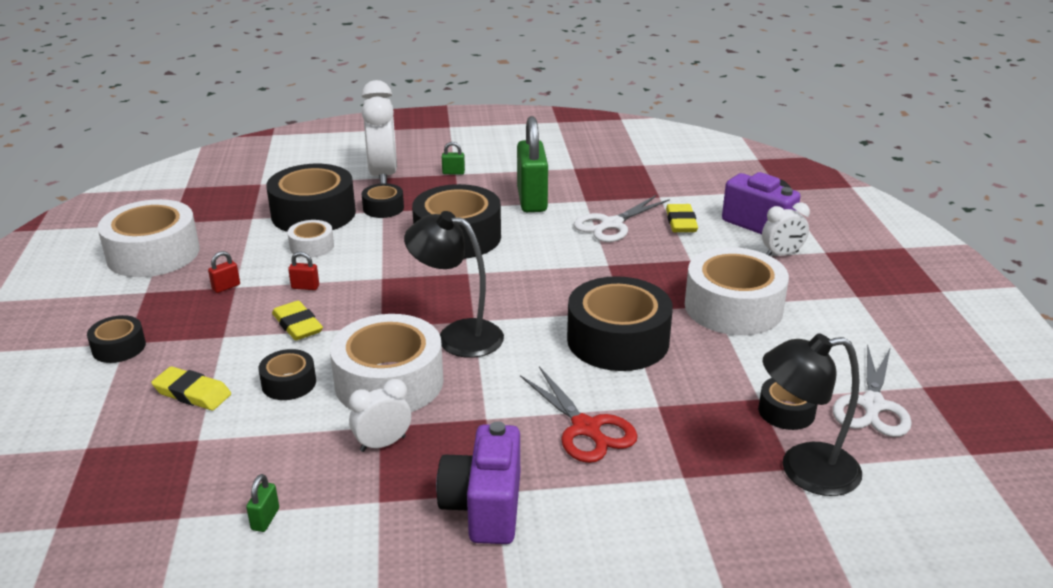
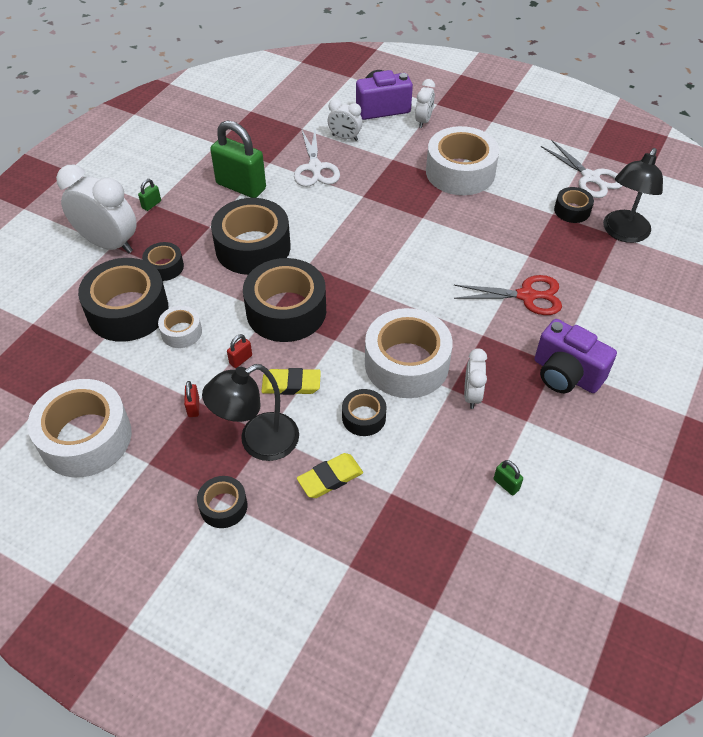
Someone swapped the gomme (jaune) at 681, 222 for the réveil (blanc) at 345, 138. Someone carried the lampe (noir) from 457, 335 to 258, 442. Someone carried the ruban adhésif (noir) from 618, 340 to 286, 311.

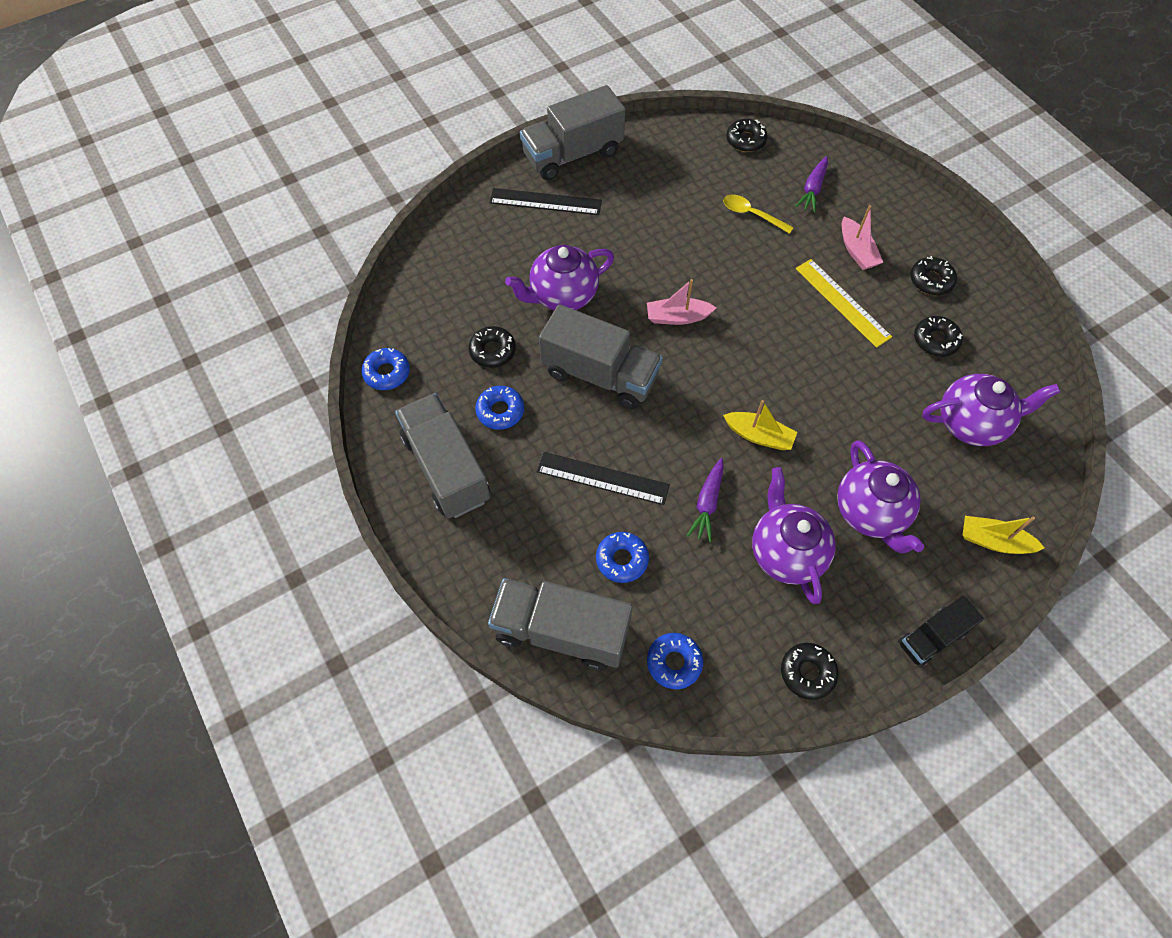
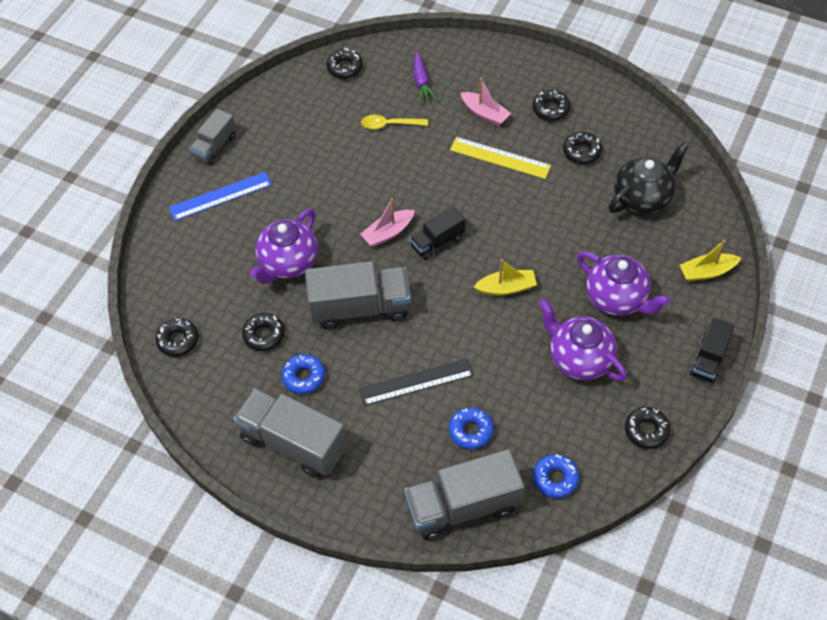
Someone scaled the camion (gris) at 573, 154 by 0.57. Someone repainted the règle (noir) at 545, 202, which became the règle (bleu) at 220, 196. Someone took away the beignet (bleu) at 387, 373. Someone repainted the théière (violet) at 971, 423, which became the théière (noir) at 643, 198. Someone took away the carotte (violet) at 707, 503. Someone put down the camion (noir) at 437, 242. Someone put down the beignet (noir) at 178, 340.

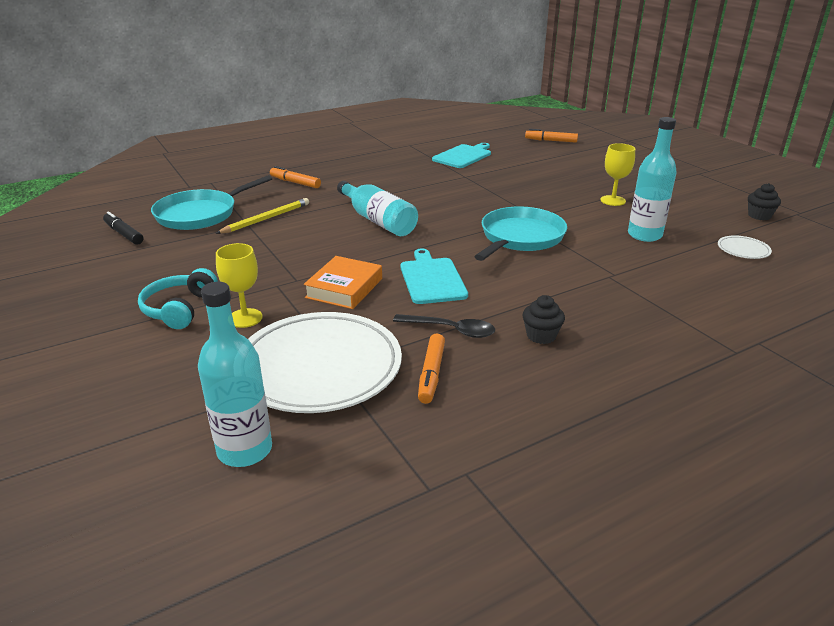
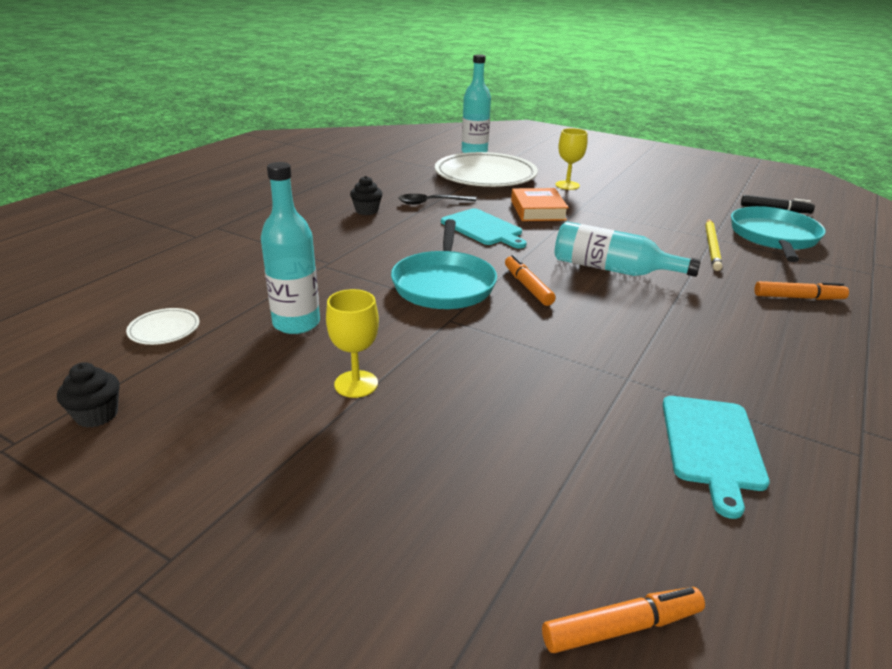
Someone took away the casque audio (turquoise) at 179, 309. Someone carried the feutre (orange) from 431, 374 to 527, 286.

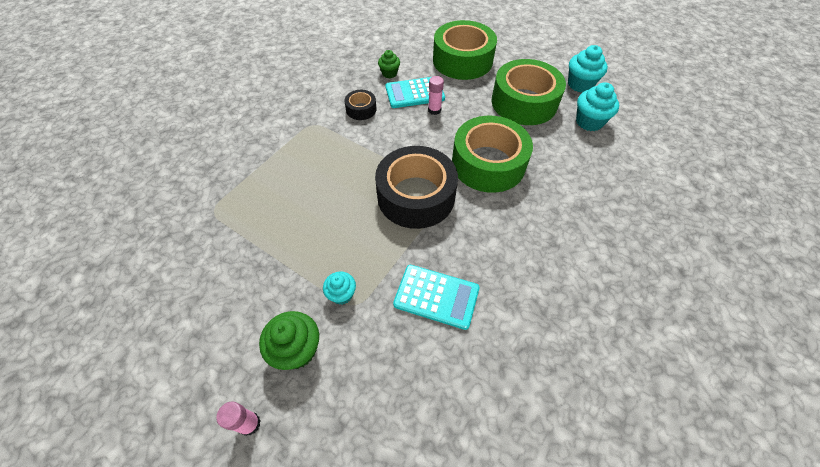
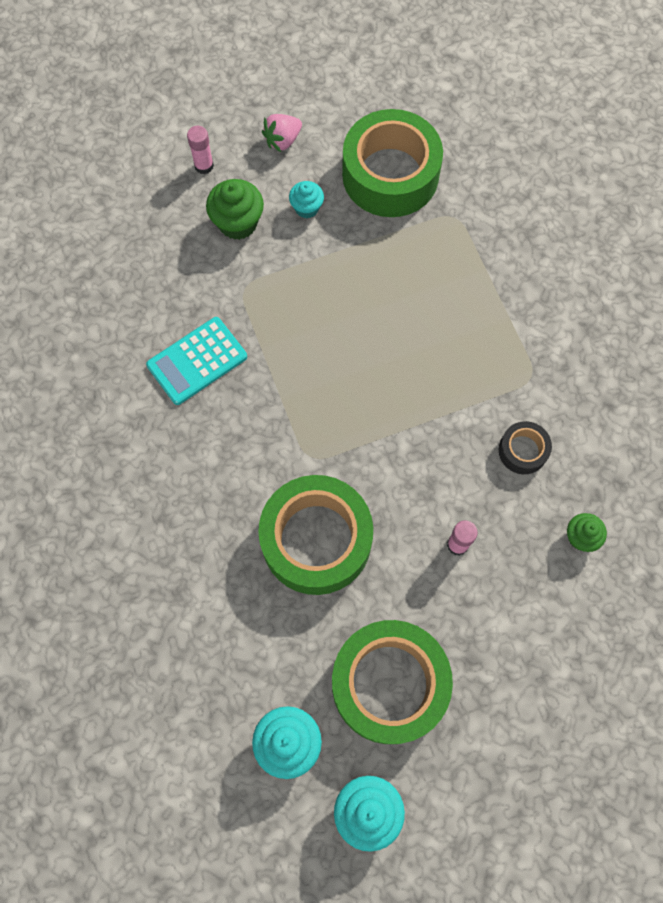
Someone carried the ruban adhésif (vert) from 462, 60 to 390, 175. Someone took away the calculatrice (turquoise) at 414, 93. Someone took away the ruban adhésif (noir) at 416, 196. Someone carried the muffin (turquoise) from 342, 294 to 306, 208. Someone put down the fraise (rose) at 282, 140.

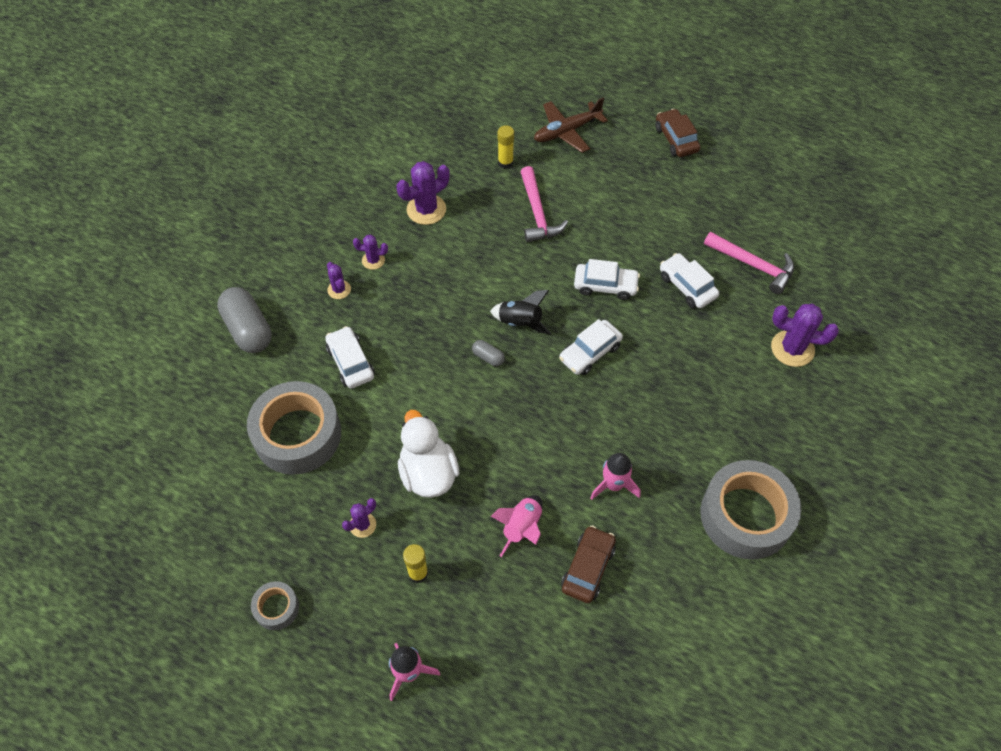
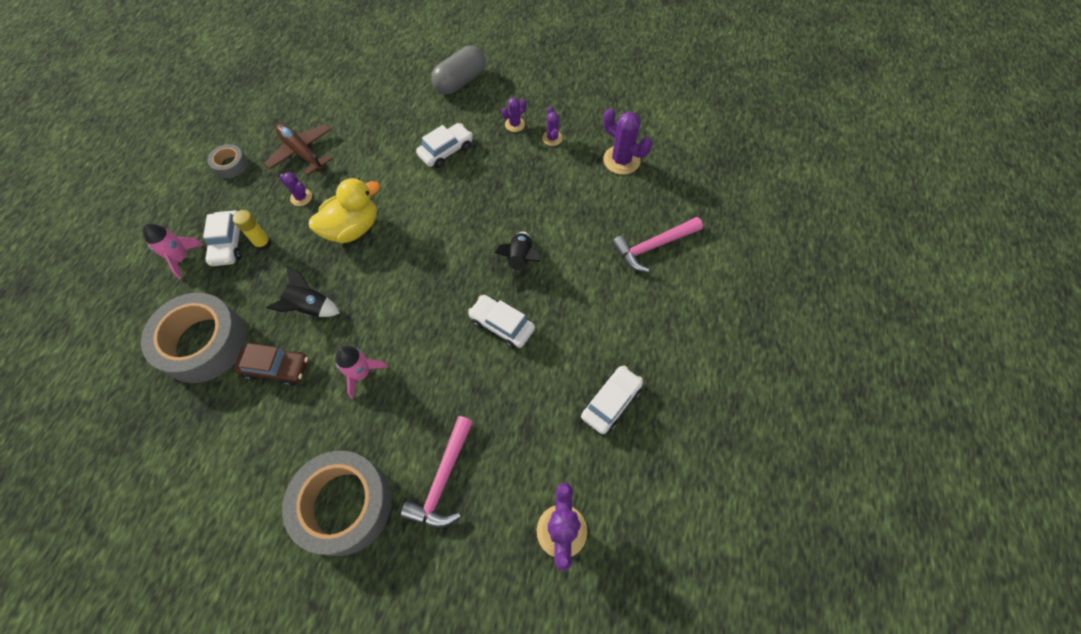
Someone carried the avion (marron) from 566, 131 to 301, 152. Someone took away the voiture (marron) at 676, 139. Someone took away the bâton de colle (jaune) at 505, 163. Someone carried the marteau (rose) from 753, 265 to 443, 480. Someone carried the voiture (blanc) from 605, 286 to 229, 243. Someone took away the gélule (gris) at 488, 357. Someone carried the ruban adhésif (gris) from 297, 434 to 203, 343. Someone repainted the canard (blanc) at 428, 473, which became the canard (jaune) at 352, 228. Someone repainted the fusée (rose) at 522, 528, which became the fusée (noir) at 310, 308.

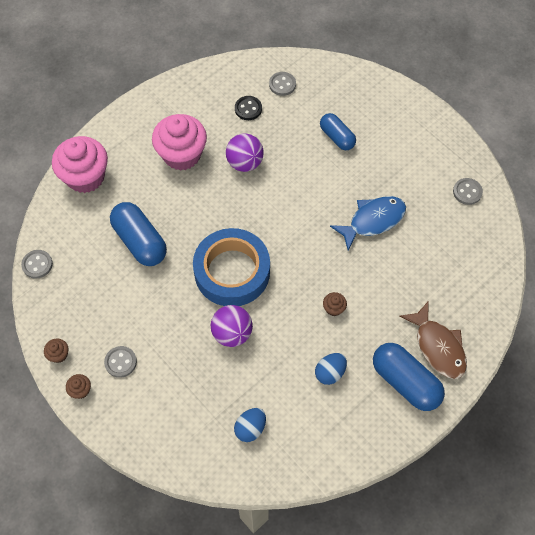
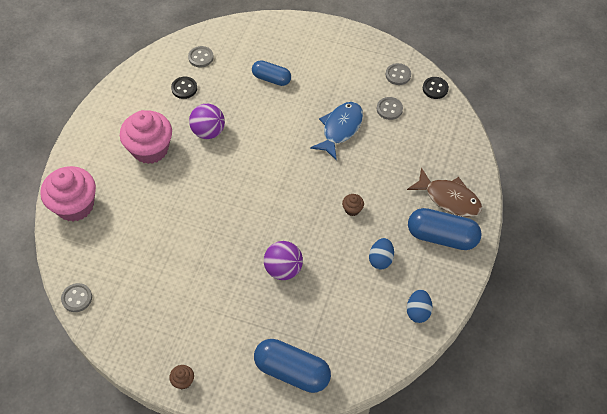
Someone carried the gélule (bleu) from 140, 241 to 292, 371. Someone took away the ruban adhésif (bleu) at 232, 272. Someone took away the muffin (marron) at 59, 354. Someone carried the bouton (gris) from 120, 362 to 389, 109. Someone carried the œuf (bleu) from 250, 428 to 418, 311. Someone put down the bouton (noir) at 435, 88.

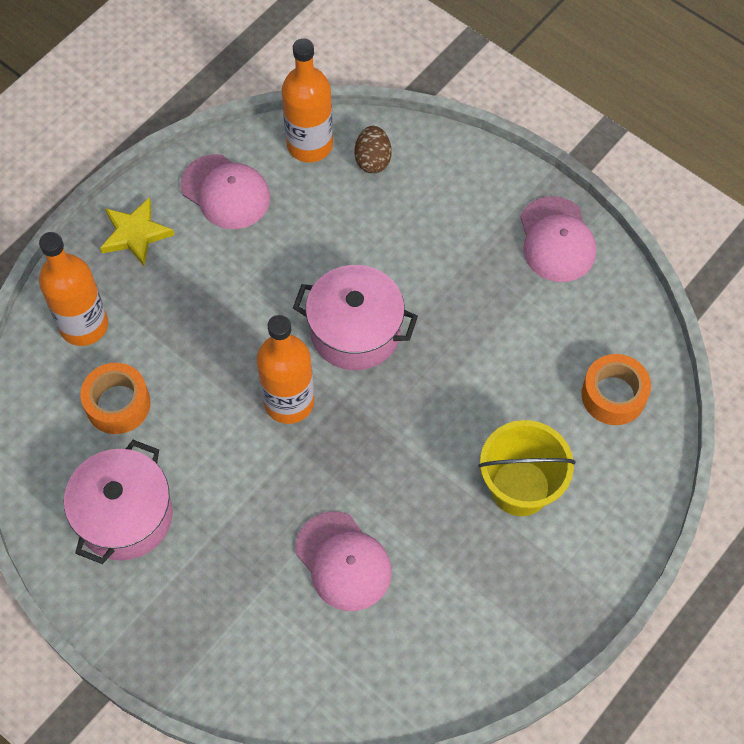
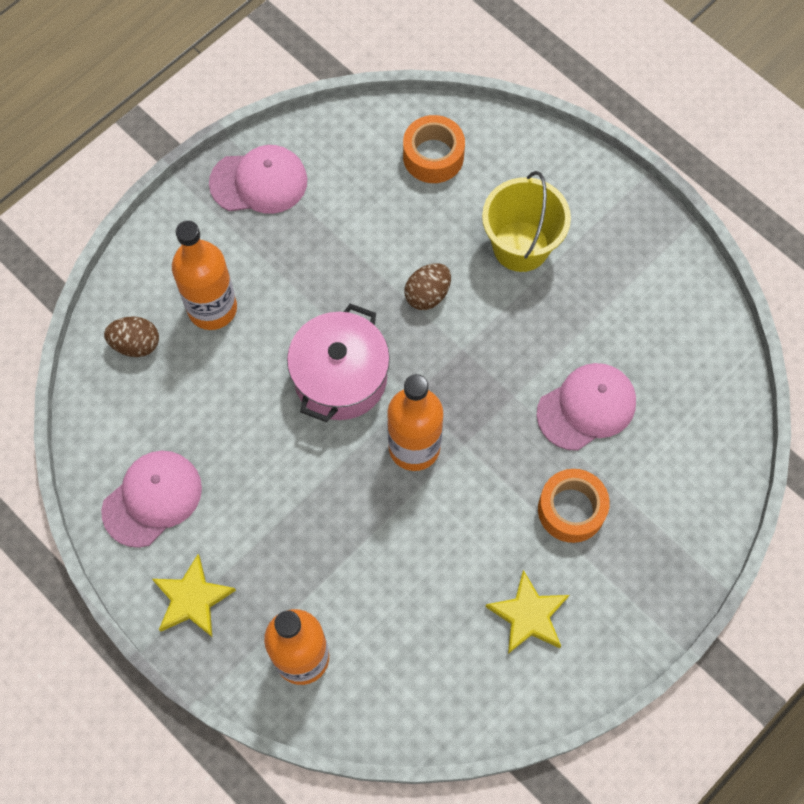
Someone carried the bouteille (orange) from 310, 145 to 212, 308. Someone carried the ruban adhésif (orange) from 118, 404 to 571, 509. Someone swapped the marmite (rose) at 125, 515 for the étoile (jaune) at 528, 615. Someone put down the œuf (marron) at 427, 295.

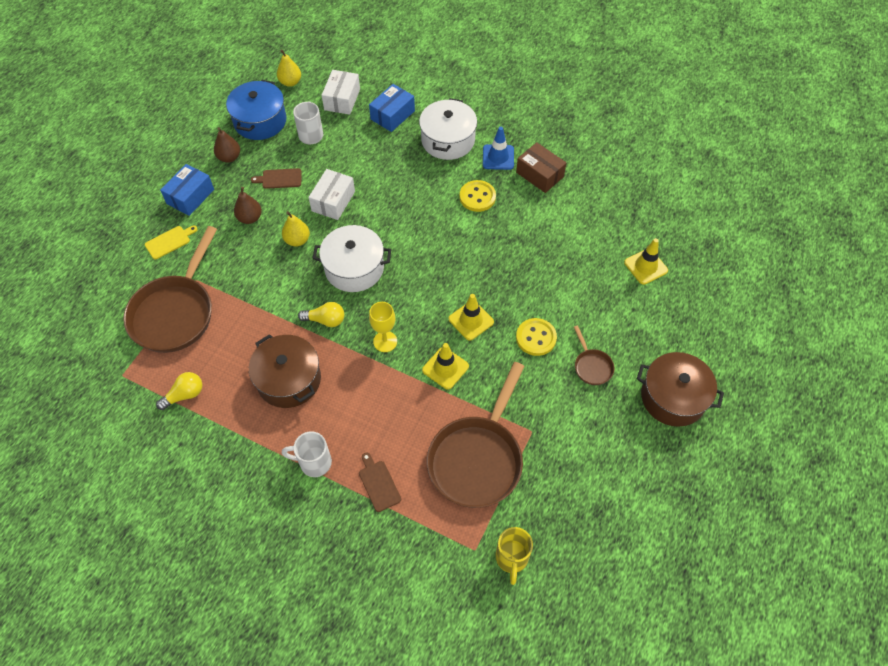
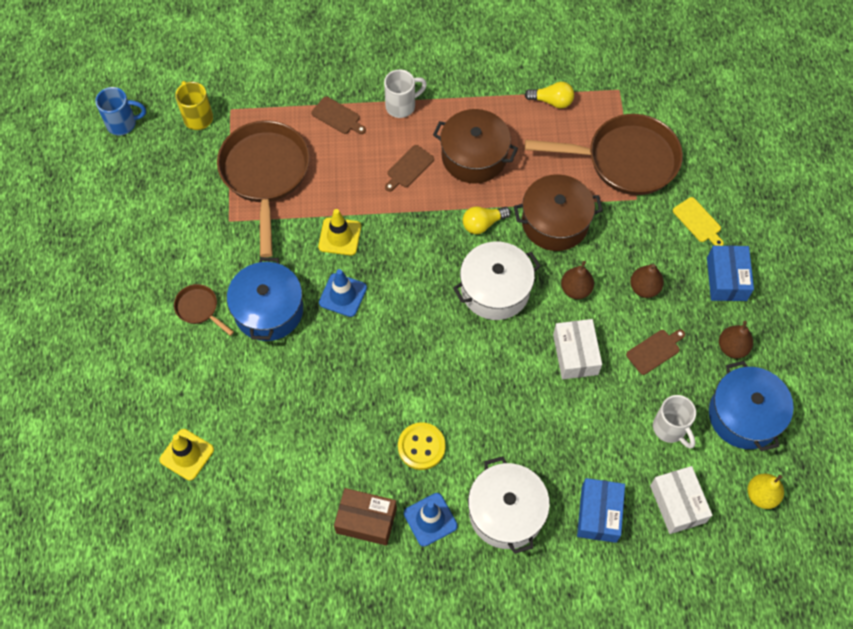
Someone repainted the poire (jaune) at 297, 240, which became the poire (marron) at 575, 289. Someone rotated the planche à découper (jaune) at 169, 241 by 60 degrees counterclockwise. Someone rotated the poêle (marron) at 175, 313 by 105 degrees clockwise. Someone repainted the cône de chantier (jaune) at 471, 320, which became the cône de chantier (bleu) at 343, 295. Someone took away the verre à pied (jaune) at 385, 341. Someone swapped the bouton (jaune) at 536, 338 for the marmite (bleu) at 268, 310. Someone carried the marmite (marron) from 673, 397 to 555, 222. Someone rotated the ampoule (jaune) at 185, 395 by 105 degrees counterclockwise. Someone put down the tasse (bleu) at 123, 123. Someone put down the planche à découper (marron) at 409, 168.

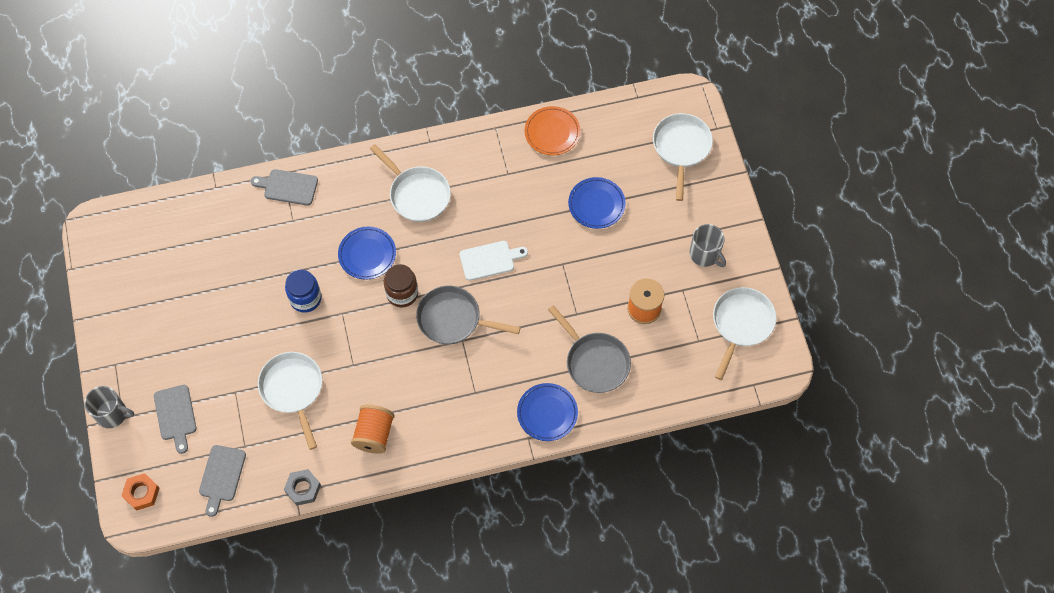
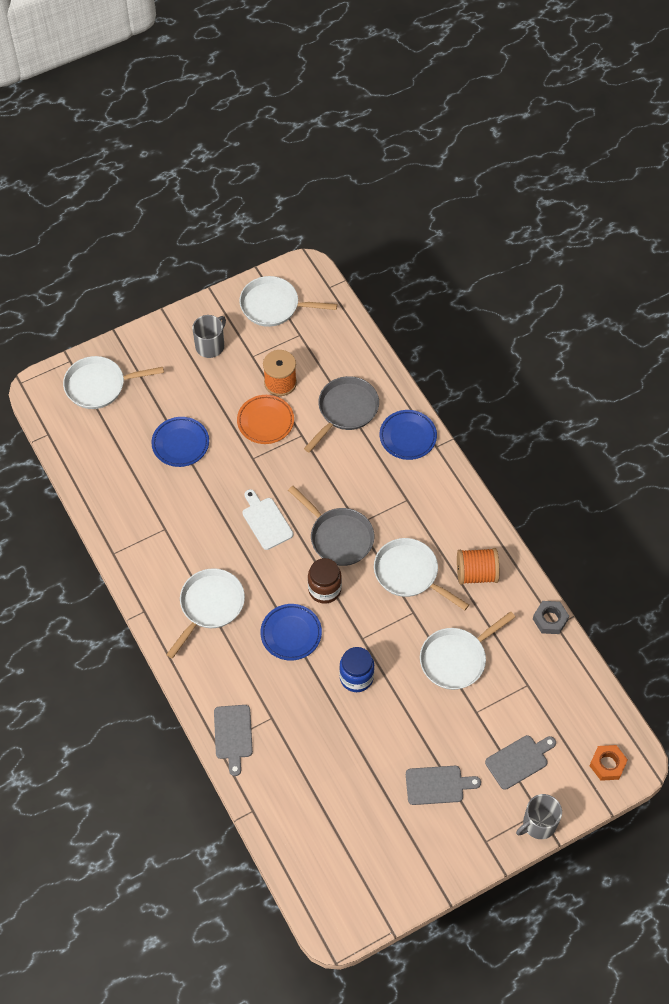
Someone carried the assiette (orange) from 552, 133 to 265, 421. Someone rotated the poêle (gris) at 453, 319 by 45 degrees counterclockwise. Someone rotated the tasse (gris) at 112, 414 by 120 degrees counterclockwise. Someone carried the planche à découper (gris) from 221, 476 to 437, 785. Someone put down the poêle (blanc) at 409, 574.

